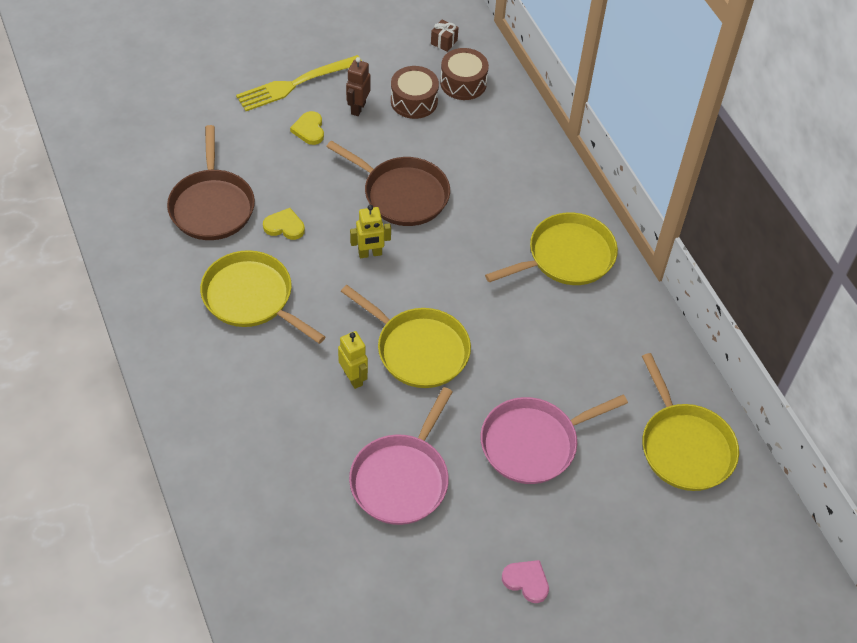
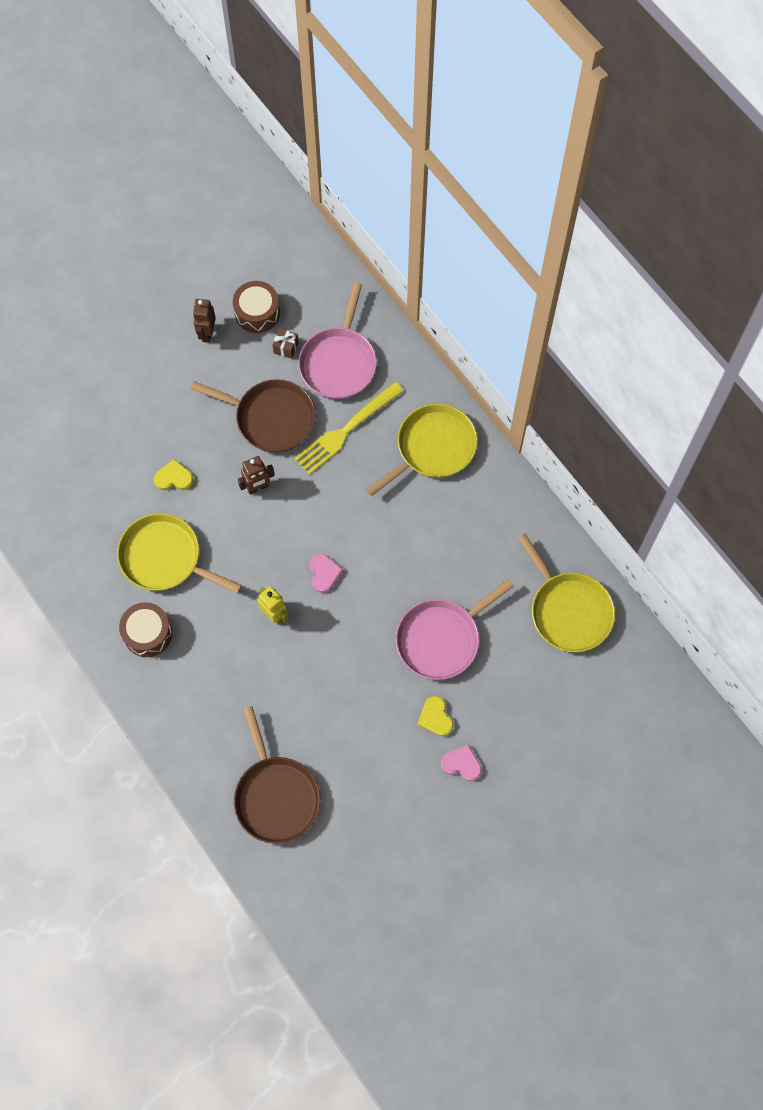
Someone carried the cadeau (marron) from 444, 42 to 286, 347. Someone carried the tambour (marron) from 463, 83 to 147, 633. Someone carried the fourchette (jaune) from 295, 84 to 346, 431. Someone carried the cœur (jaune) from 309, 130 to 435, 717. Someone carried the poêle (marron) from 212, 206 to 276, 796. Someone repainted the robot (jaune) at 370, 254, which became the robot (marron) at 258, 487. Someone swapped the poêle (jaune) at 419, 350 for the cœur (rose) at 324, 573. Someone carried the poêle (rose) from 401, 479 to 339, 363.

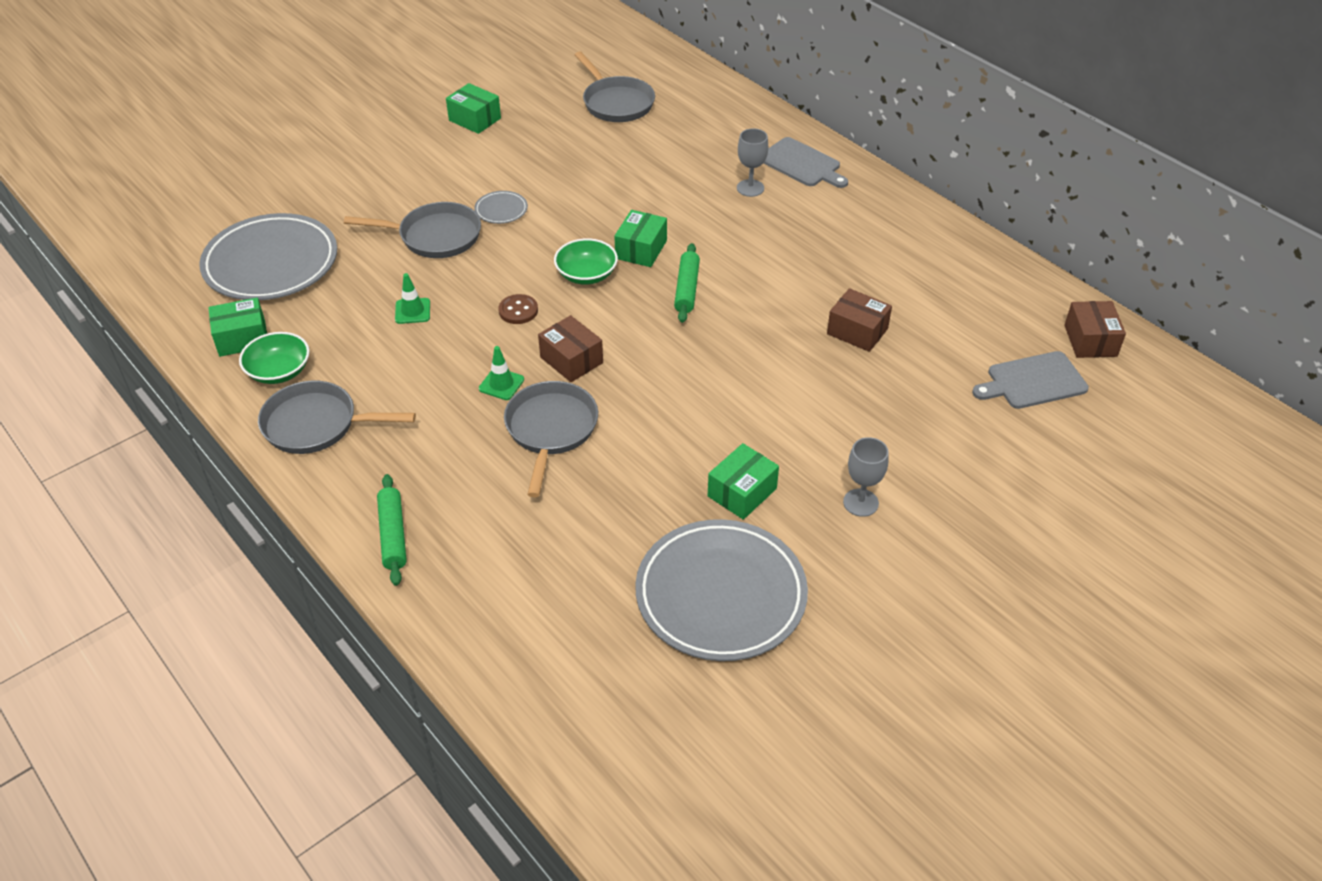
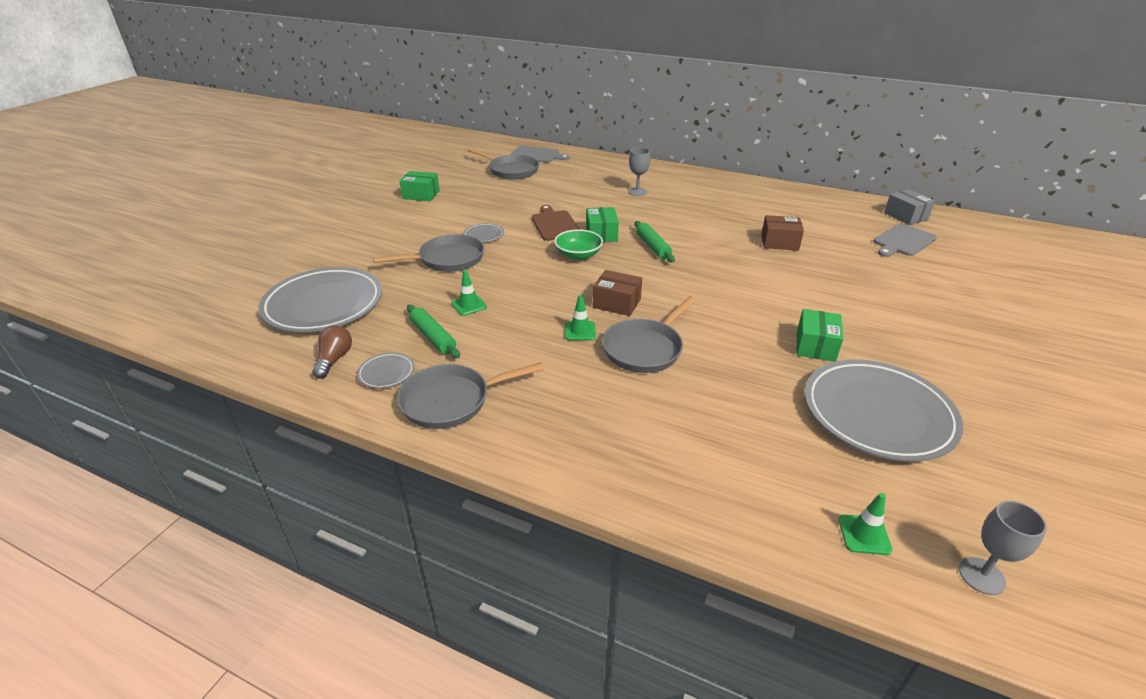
Someone carried the planche à découper (gris) from 802, 164 to 536, 155. Someone took away the bouton (marron) at 518, 310. Someone swapped the boîte (vert) at 242, 338 for the ampoule (marron) at 334, 359. Someone repainted the boîte (marron) at 1090, 341, which became the boîte (gris) at 905, 216. Someone swapped the bol (vert) at 279, 371 for the assiette (gris) at 386, 373. Someone rotated the poêle (gris) at 551, 430 by 120 degrees counterclockwise. Someone carried the verre à pied (gris) from 860, 502 to 982, 576. Someone carried the rouleau à pâtisserie (vert) from 393, 535 to 433, 337. Someone put down the planche à découper (marron) at 555, 224. Someone put down the cône de chantier (vert) at 864, 534.

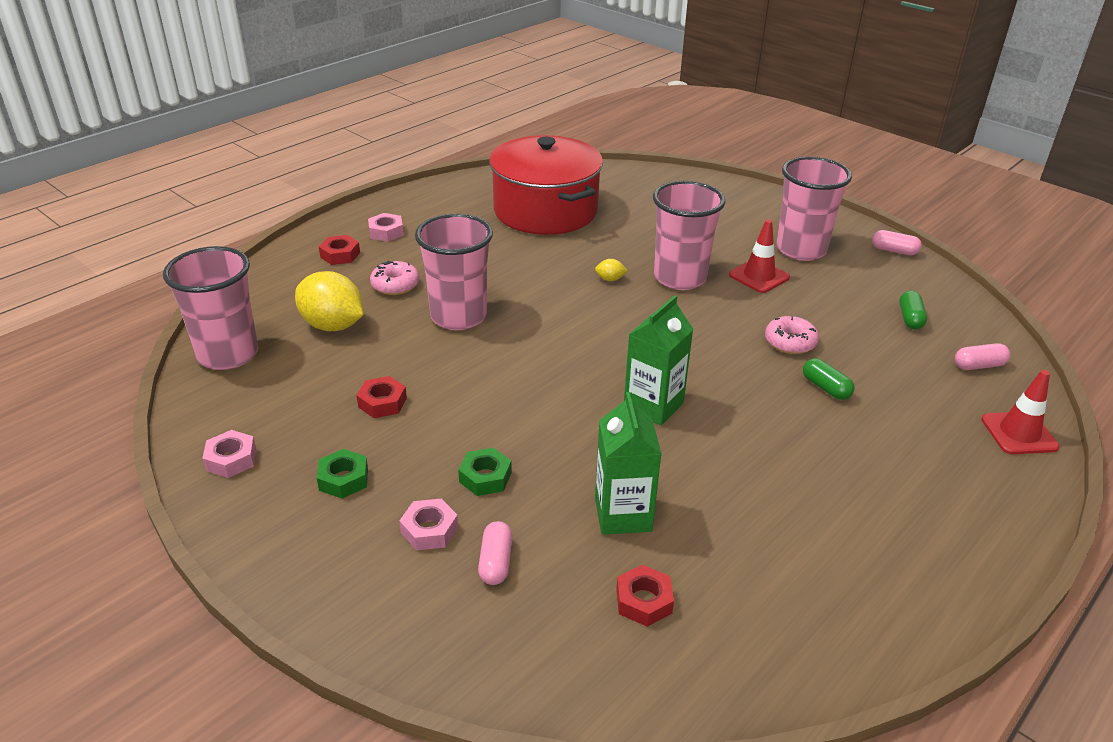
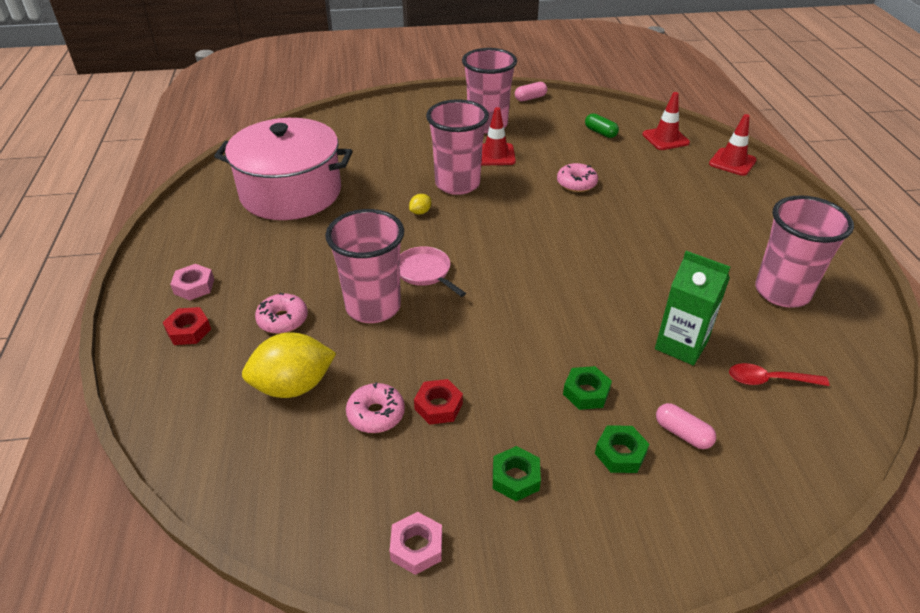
Someone repainted the marmite (rouge) at 545, 211, which became the marmite (rose) at 291, 192. Someone carried the gobelet (rose) from 228, 354 to 782, 292. Someone took away the brique de lait (vert) at 653, 406. Someone swapped the gélule (rose) at 979, 366 for the cône de chantier (rouge) at 665, 138. Someone took away the gélule (vert) at 826, 388. Someone repainted the écrou (rose) at 429, 530, which became the écrou (vert) at 620, 453. Someone swapped the écrou (rouge) at 643, 601 for the cuillère (rouge) at 769, 380. Someone put down the poêle (rose) at 425, 272. Someone put down the beignet (rose) at 376, 414.

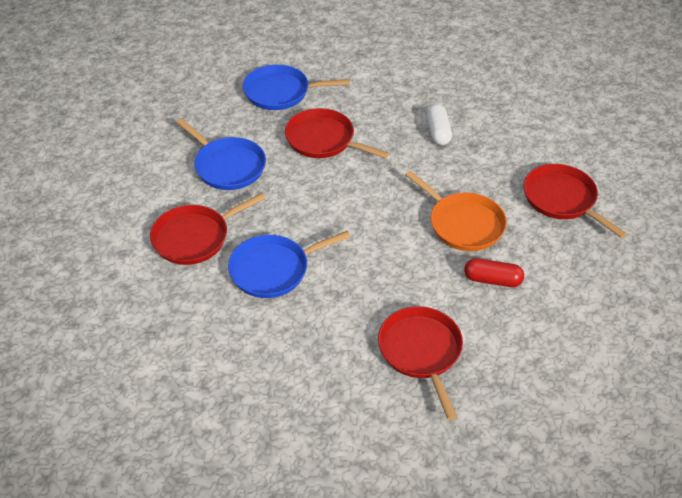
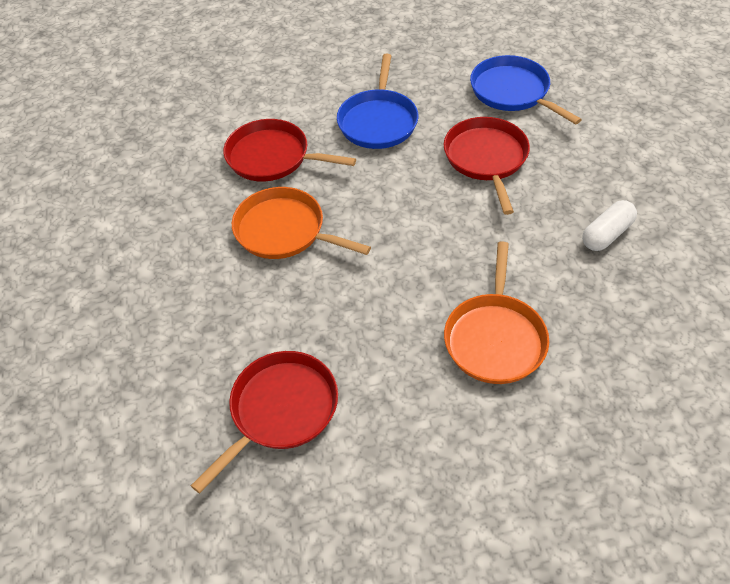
Someone took away the poêle (rouge) at 562, 199. Someone repainted the poêle (bleu) at 273, 269, which became the poêle (orange) at 284, 230. Someone took away the gélule (rouge) at 492, 280.

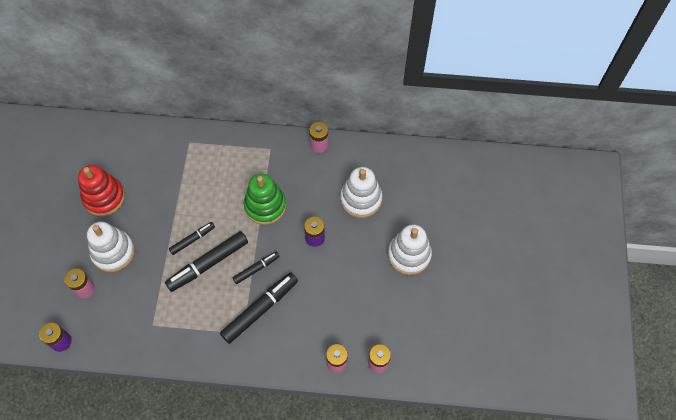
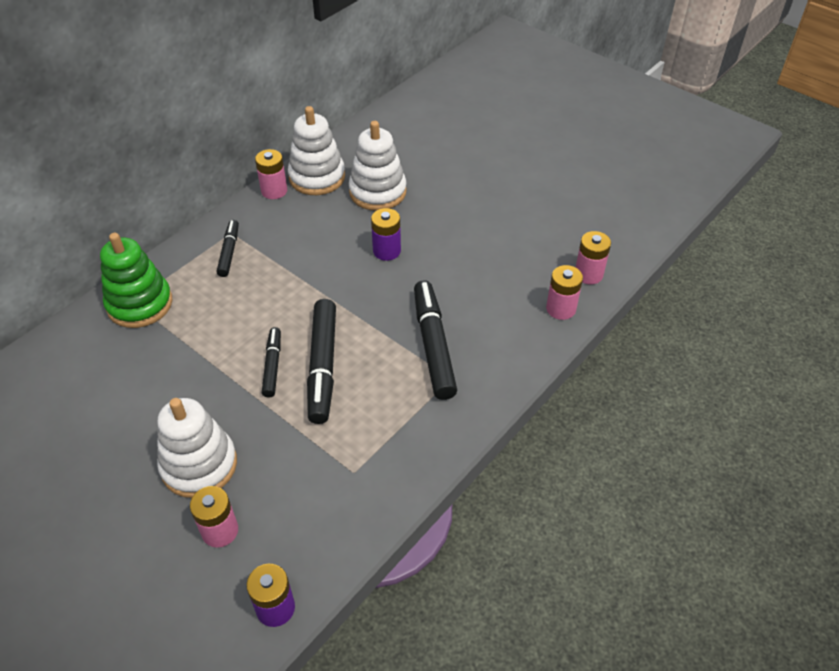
Someone took away the jouet à empiler (rouge) at 104, 197. Someone carried the jouet à empiler (vert) from 265, 206 to 140, 304. Someone carried the jouet à empiler (blanc) from 409, 255 to 317, 177. Someone carried the feutre (noir) from 256, 269 to 229, 252.

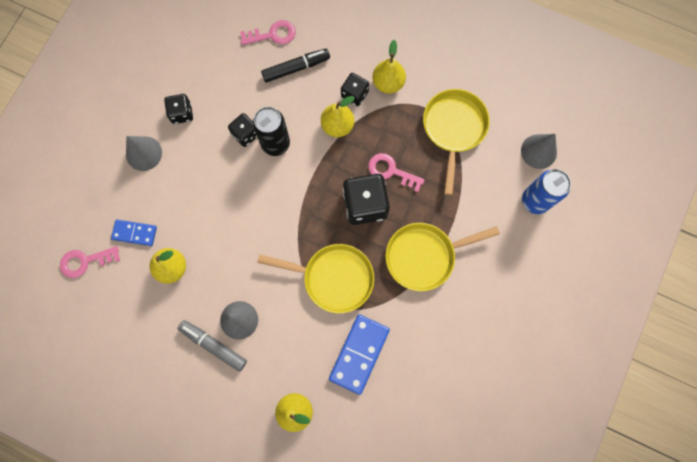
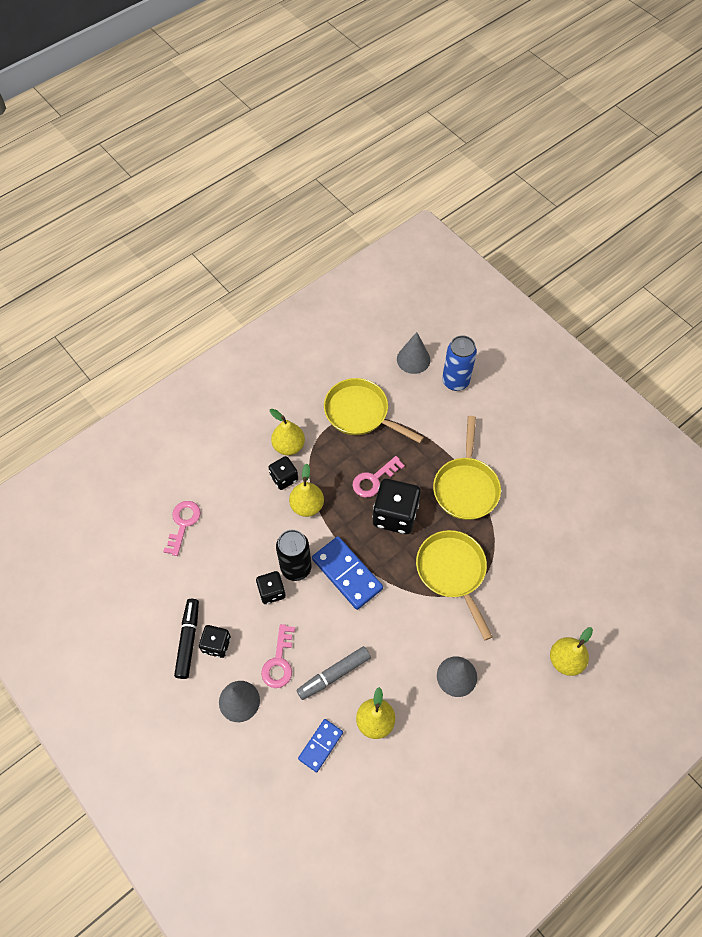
Someone carried the feutre (noir) from 296, 68 to 188, 640. Someone rotated the poêle (jaune) at 333, 278 by 60 degrees counterclockwise. Someone carried the clé (rose) from 85, 261 to 279, 662. Someone carried the domino (bleu) from 359, 354 to 347, 573. Someone carried the feutre (gris) from 213, 345 to 334, 675.

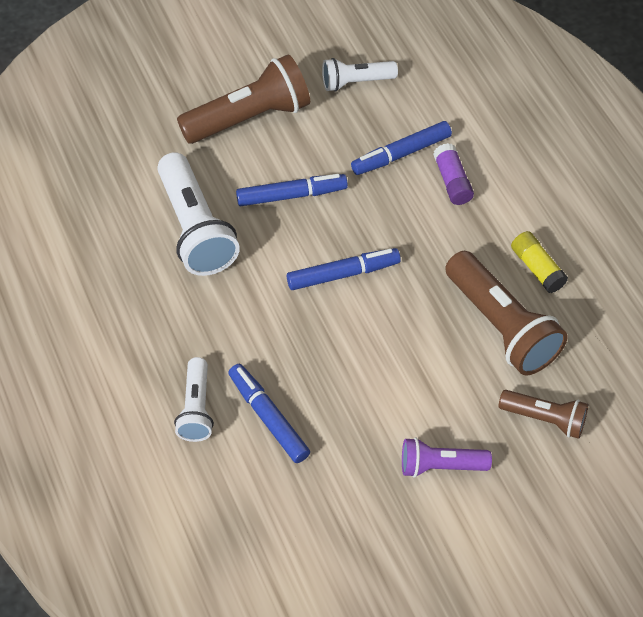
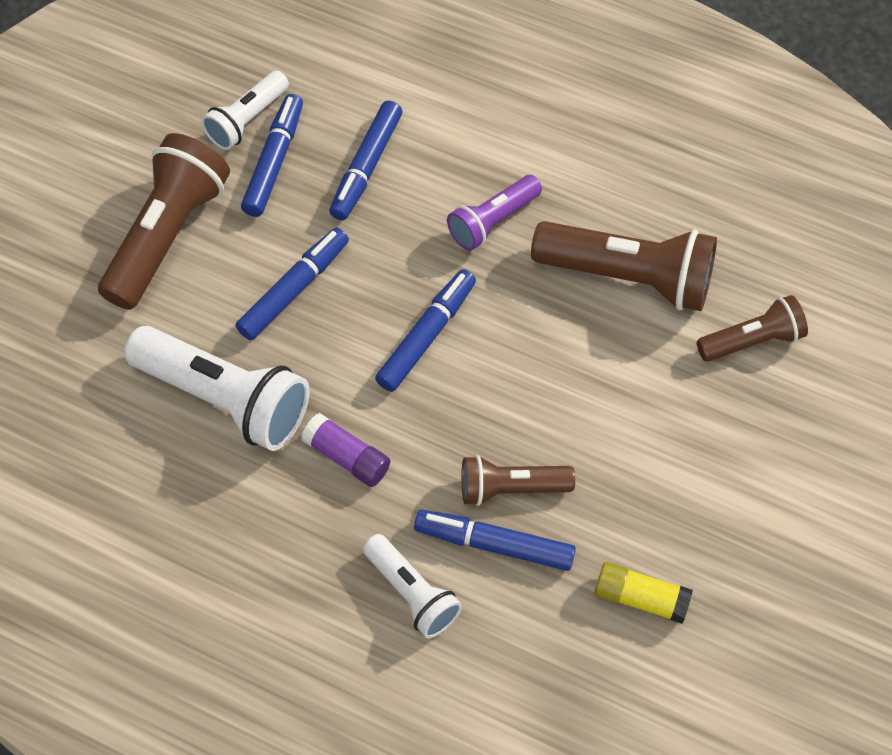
Someone carried the bâton de colle (violet) from 452, 181 to 347, 457. Someone carried the bâton de colle (jaune) from 537, 268 to 640, 598. Someone carried the lampe de poche (violet) from 440, 465 to 492, 221. Someone put down the feutre (bleu) at 274, 161. Someone put down the lampe de poche (marron) at 510, 488.

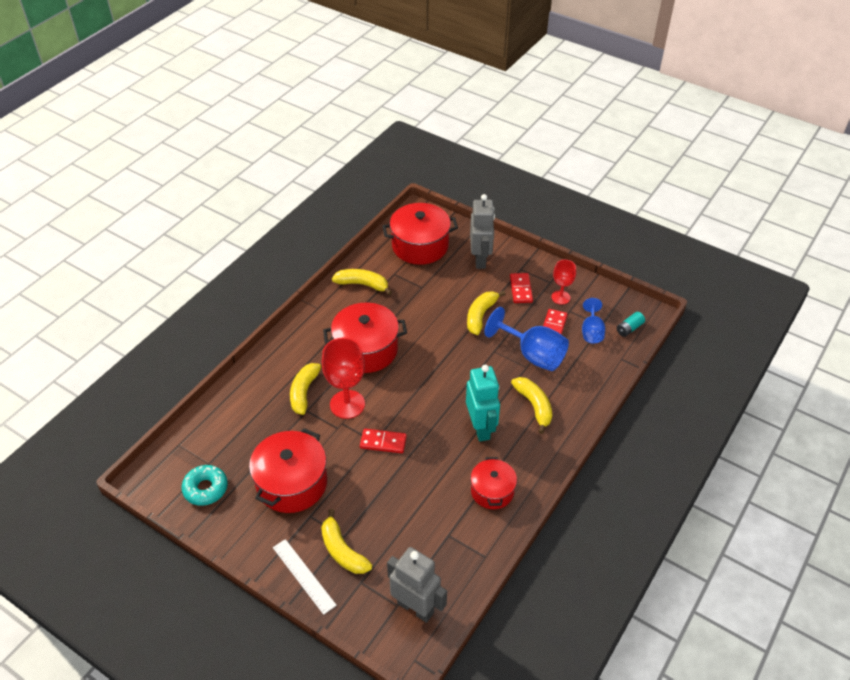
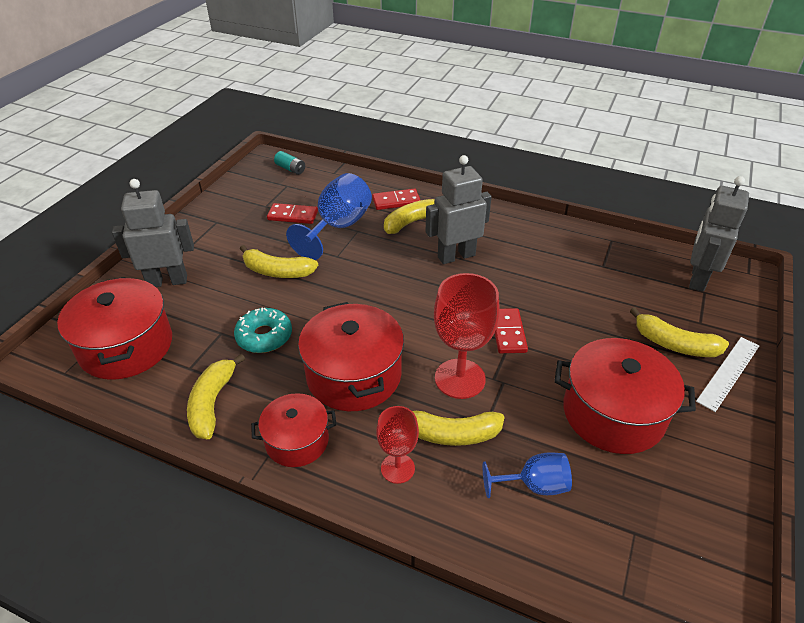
Someone carried the verre à pied (rouge) from 560, 297 to 397, 468. Someone carried the domino (rouge) from 521, 289 to 396, 201. Someone carried the verre à pied (bleu) from 591, 331 to 533, 485. Someone repainted the robot (turquoise) at 481, 428, which became the robot (gris) at 456, 256. Someone carried the marmite (rouge) from 492, 491 to 297, 441. Someone carried the beignet (turquoise) from 205, 489 to 264, 336. Someone rotated the banane (jaune) at 342, 550 by 75 degrees clockwise.

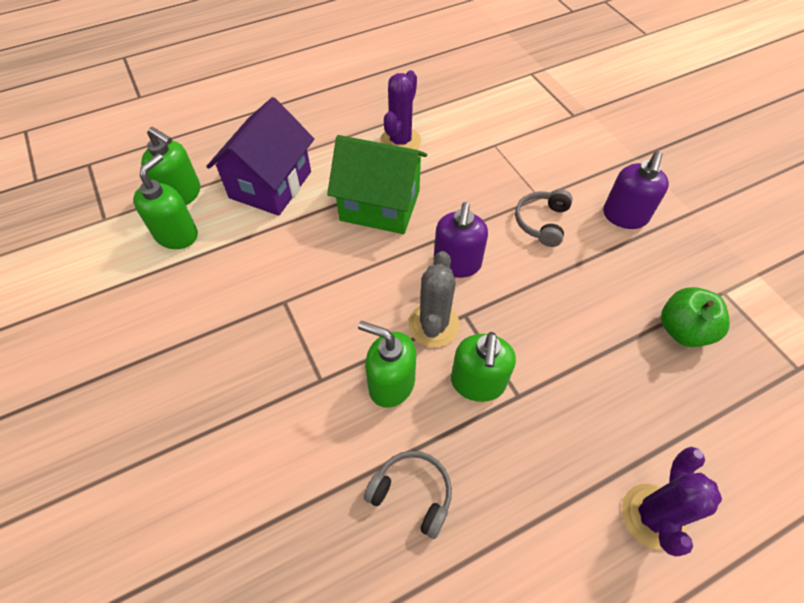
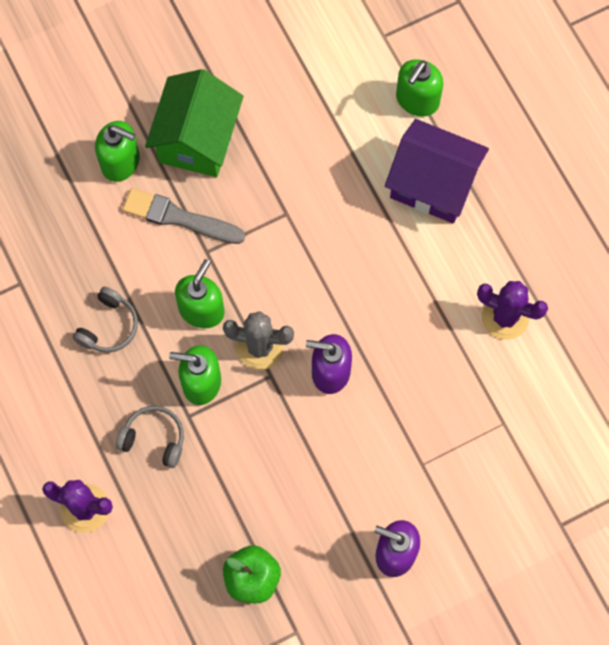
Someone carried the maison (vert) from 380, 205 to 197, 139. Someone carried the distributeur de savon (vert) from 177, 235 to 121, 162. Someone carried the casque audio (gris) from 542, 222 to 154, 439. Someone put down the pinceau (gris) at 179, 218.

